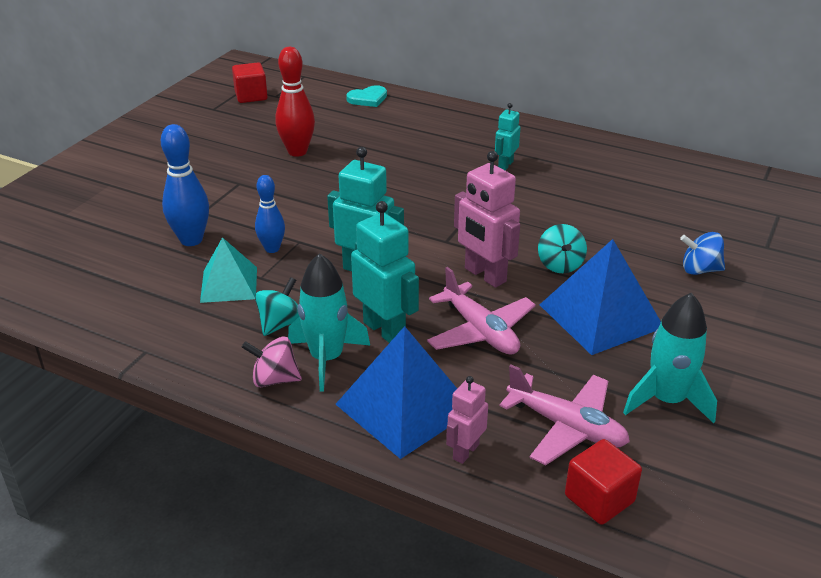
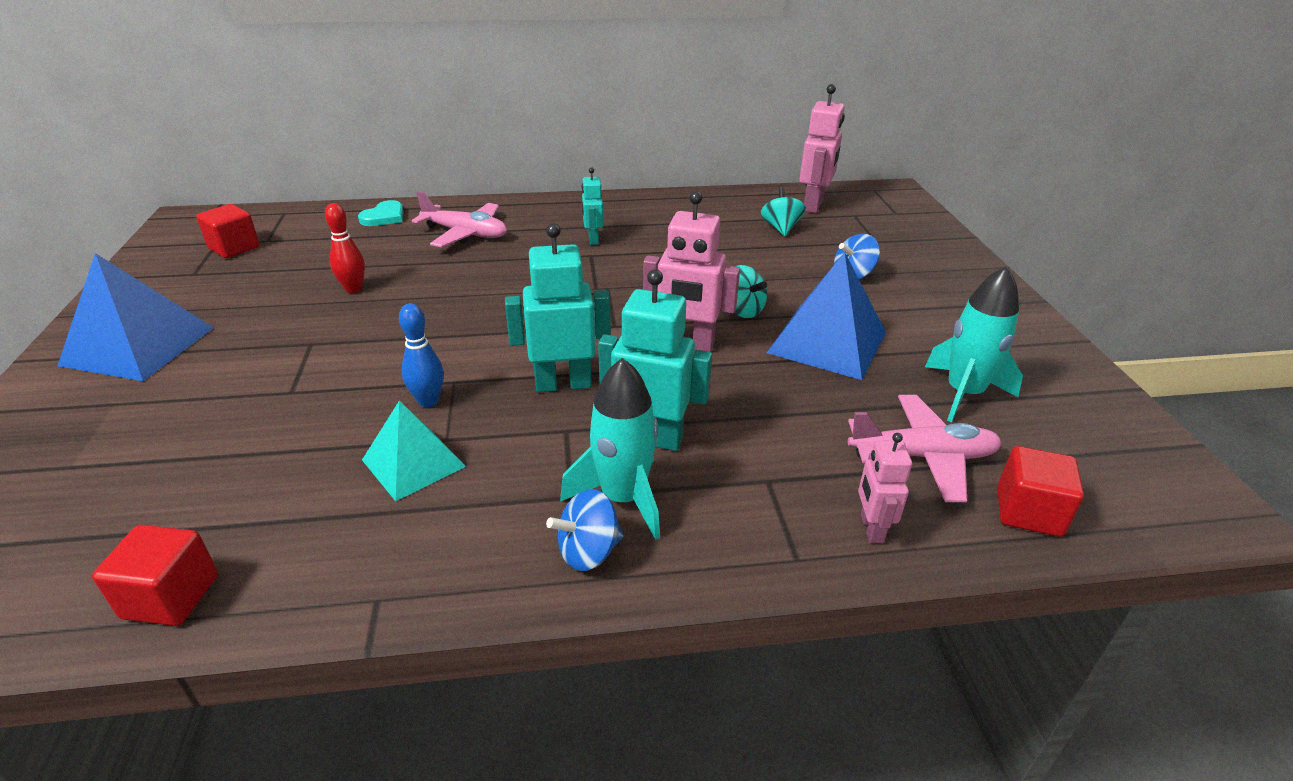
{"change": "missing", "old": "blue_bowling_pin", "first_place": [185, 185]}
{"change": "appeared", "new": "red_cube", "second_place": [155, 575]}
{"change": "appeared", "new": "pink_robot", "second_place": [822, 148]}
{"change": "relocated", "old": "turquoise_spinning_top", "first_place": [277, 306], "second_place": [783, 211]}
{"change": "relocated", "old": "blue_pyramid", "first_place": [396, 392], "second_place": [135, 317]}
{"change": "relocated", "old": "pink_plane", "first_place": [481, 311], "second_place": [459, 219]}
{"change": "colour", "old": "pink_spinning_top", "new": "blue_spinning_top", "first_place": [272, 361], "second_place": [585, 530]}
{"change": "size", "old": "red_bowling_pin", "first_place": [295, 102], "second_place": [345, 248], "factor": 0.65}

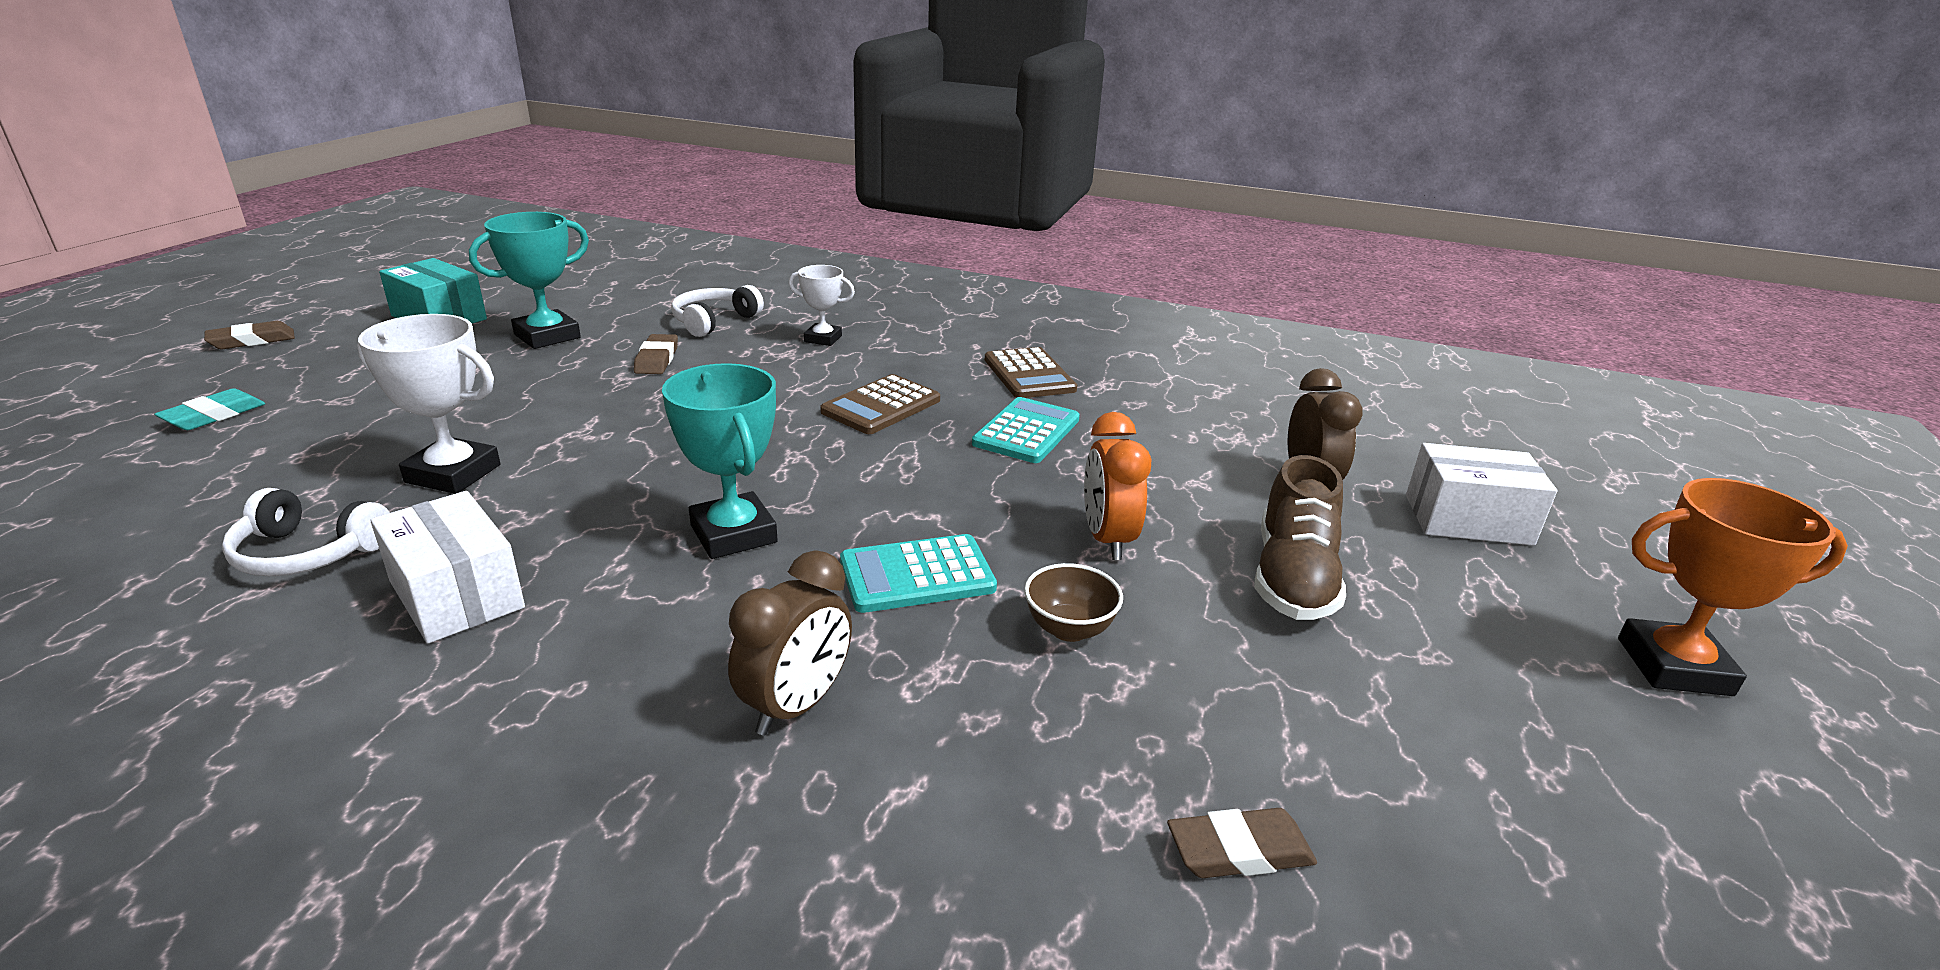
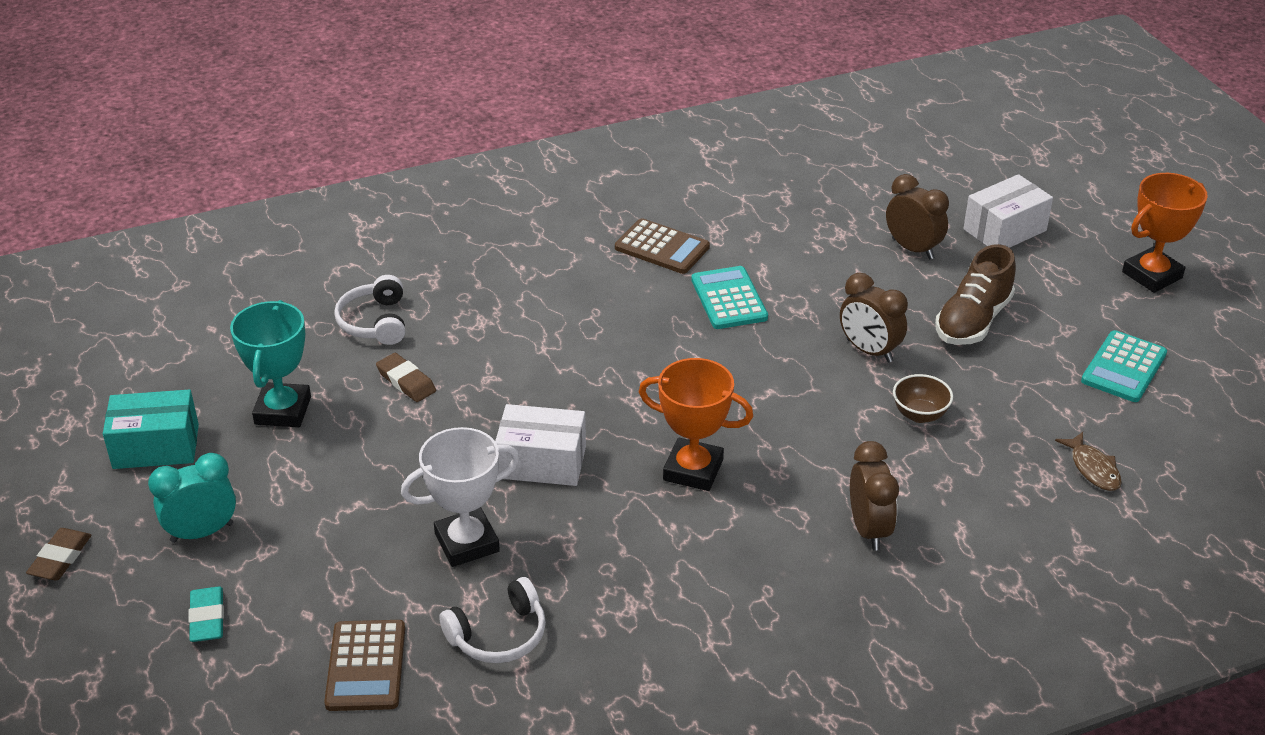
{"change": "missing", "old": "white_trophy", "first_place": [821, 305]}
{"change": "appeared", "new": "turquoise_clock", "second_place": [192, 498]}
{"change": "relocated", "old": "white_box", "first_place": [448, 567], "second_place": [540, 445]}
{"change": "relocated", "old": "brown_calculator", "first_place": [880, 404], "second_place": [364, 665]}
{"change": "relocated", "old": "turquoise_calculator", "first_place": [918, 573], "second_place": [1124, 366]}
{"change": "exchanged", "old": "brown_eraser", "new": "brown_fish", "first_place": [1242, 843], "second_place": [1088, 461]}
{"change": "colour", "old": "turquoise_trophy", "new": "orange_trophy", "first_place": [720, 461], "second_place": [696, 424]}
{"change": "colour", "old": "orange_clock", "new": "brown_clock", "first_place": [1118, 486], "second_place": [874, 318]}
{"change": "spun", "old": "brown_shoe", "first_place": [1300, 537], "second_place": [975, 294], "degrees": 60}

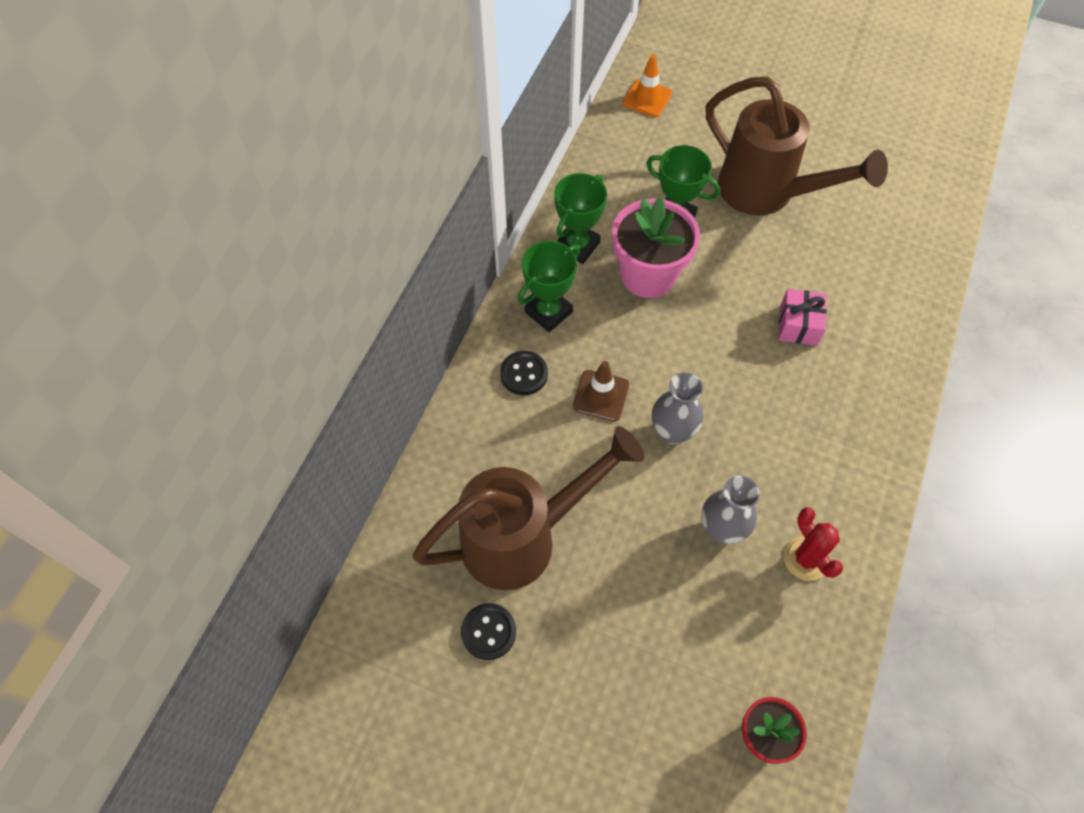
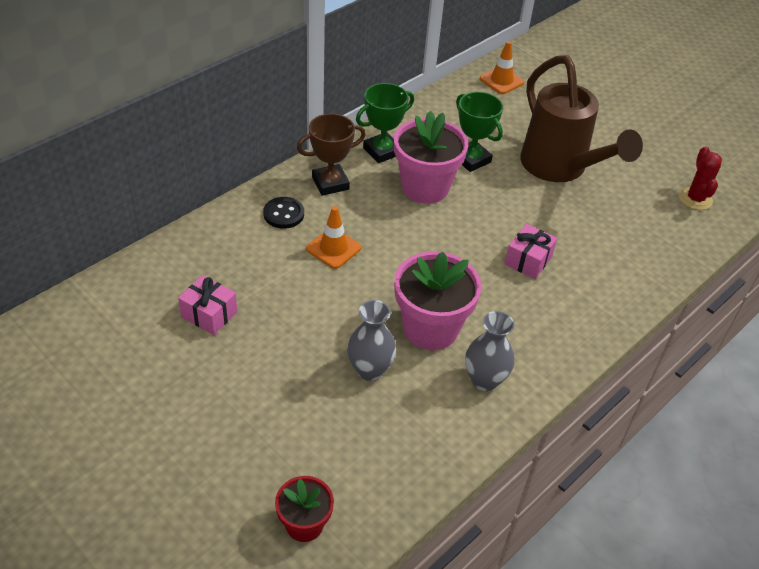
{"change": "missing", "old": "black_button", "first_place": [488, 631]}
{"change": "appeared", "new": "pink_flower_pot", "second_place": [437, 300]}
{"change": "relocated", "old": "grey_vase", "first_place": [678, 408], "second_place": [489, 351]}
{"change": "relocated", "old": "red_cactus", "first_place": [813, 544], "second_place": [700, 178]}
{"change": "exchanged", "old": "brown_watering_can", "new": "pink_gift", "first_place": [529, 508], "second_place": [208, 305]}
{"change": "colour", "old": "green_trophy", "new": "brown_trophy", "first_place": [549, 286], "second_place": [331, 155]}
{"change": "colour", "old": "brown_traffic_cone", "new": "orange_traffic_cone", "first_place": [601, 391], "second_place": [333, 237]}

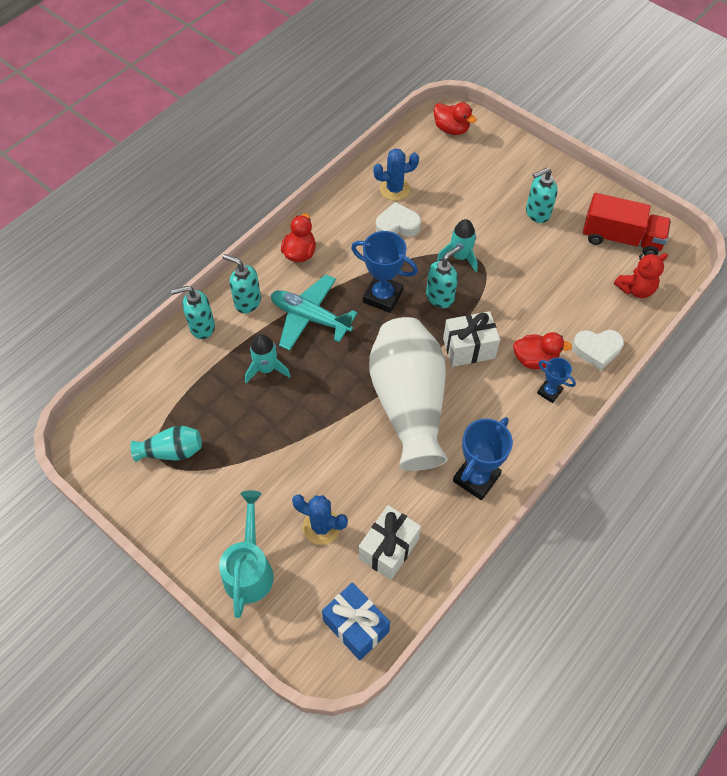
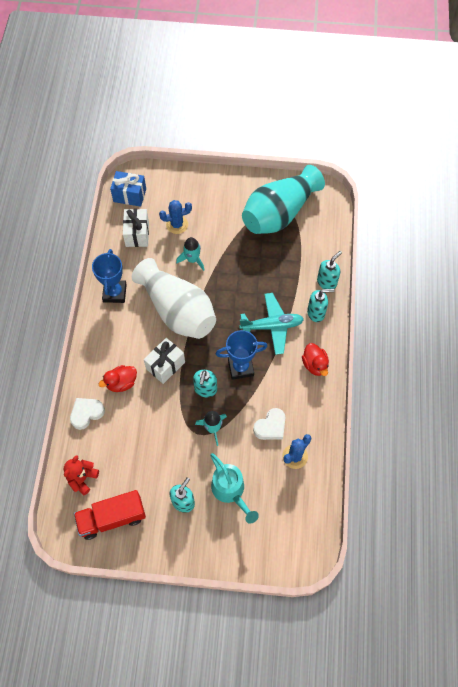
{"change": "missing", "old": "red_duck", "first_place": [455, 118]}
{"change": "missing", "old": "blue_trophy", "first_place": [556, 380]}
{"change": "relocated", "old": "turquoise_watering_can", "first_place": [246, 554], "second_place": [235, 488]}
{"change": "relocated", "old": "turquoise_rocket", "first_place": [268, 358], "second_place": [190, 254]}
{"change": "size", "old": "turquoise_vase", "first_place": [166, 444], "second_place": [283, 199], "factor": 2.25}

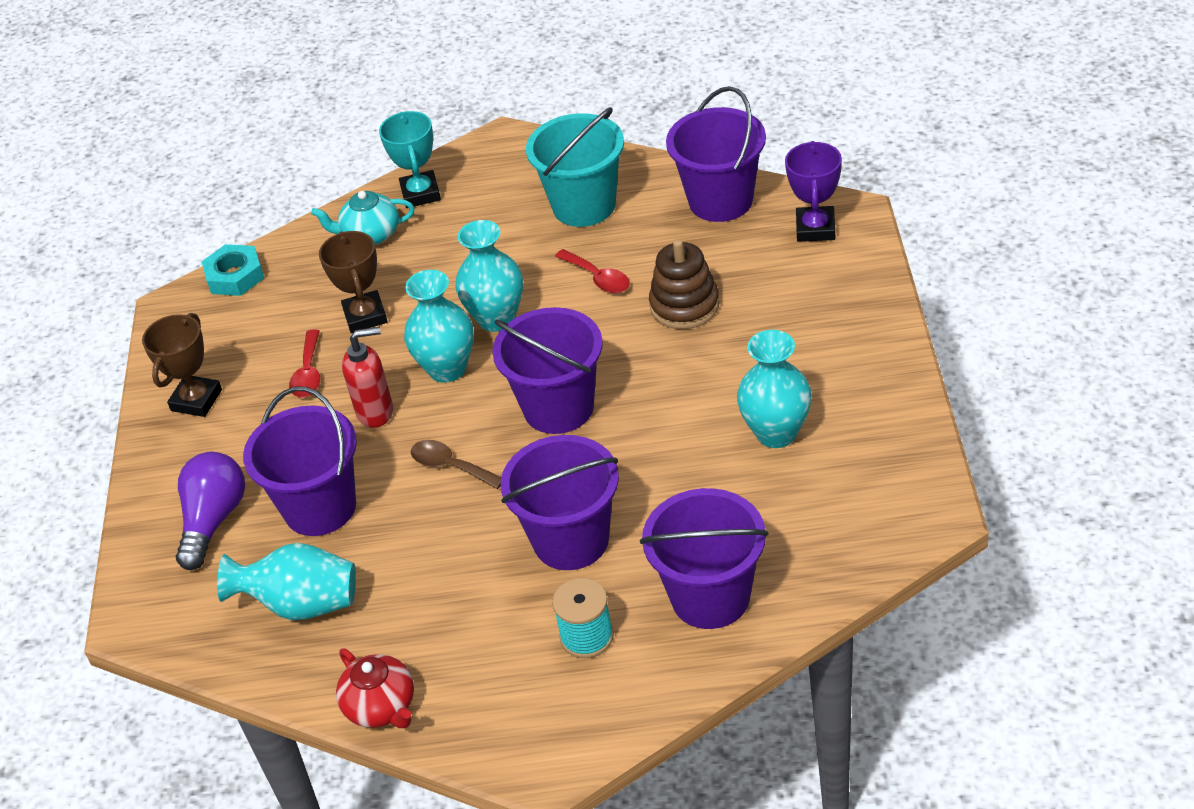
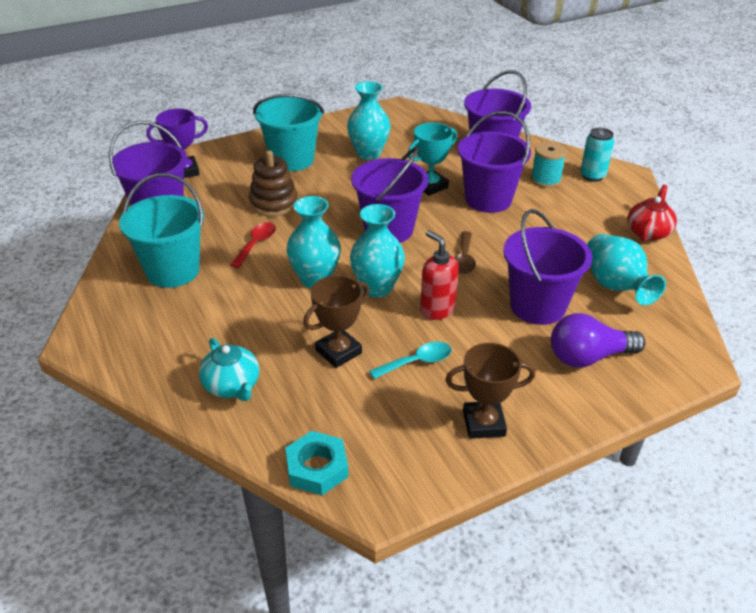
{"change": "appeared", "new": "turquoise_bucket", "second_place": [288, 132]}
{"change": "appeared", "new": "turquoise_can", "second_place": [597, 155]}
{"change": "relocated", "old": "turquoise_trophy", "first_place": [410, 159], "second_place": [432, 159]}
{"change": "colour", "old": "red_spoon", "new": "turquoise_spoon", "first_place": [304, 363], "second_place": [410, 360]}

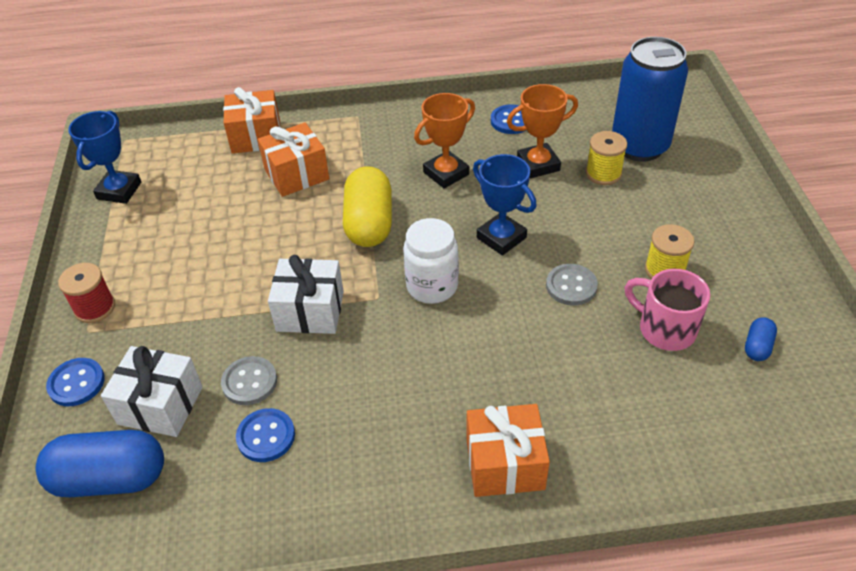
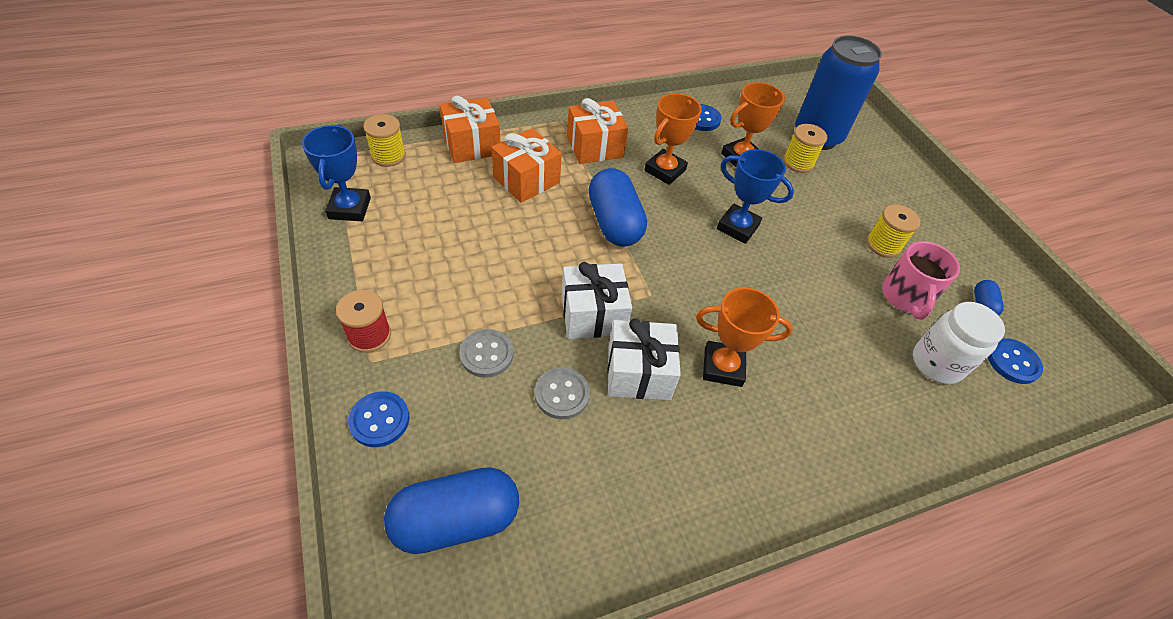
{"change": "appeared", "new": "yellow_spool", "second_place": [384, 140]}
{"change": "appeared", "new": "orange_trophy", "second_place": [744, 337]}
{"change": "relocated", "old": "white_gift", "first_place": [152, 391], "second_place": [644, 359]}
{"change": "relocated", "old": "blue_button", "first_place": [265, 435], "second_place": [1015, 361]}
{"change": "relocated", "old": "white_jar", "first_place": [431, 261], "second_place": [959, 343]}
{"change": "relocated", "old": "orange_gift", "first_place": [508, 450], "second_place": [597, 131]}
{"change": "relocated", "old": "grey_button", "first_place": [572, 285], "second_place": [486, 353]}
{"change": "colour", "old": "yellow_capsule", "new": "blue_capsule", "first_place": [367, 206], "second_place": [618, 207]}
{"change": "spun", "old": "pink_mug", "first_place": [667, 310], "second_place": [921, 280], "degrees": -105}

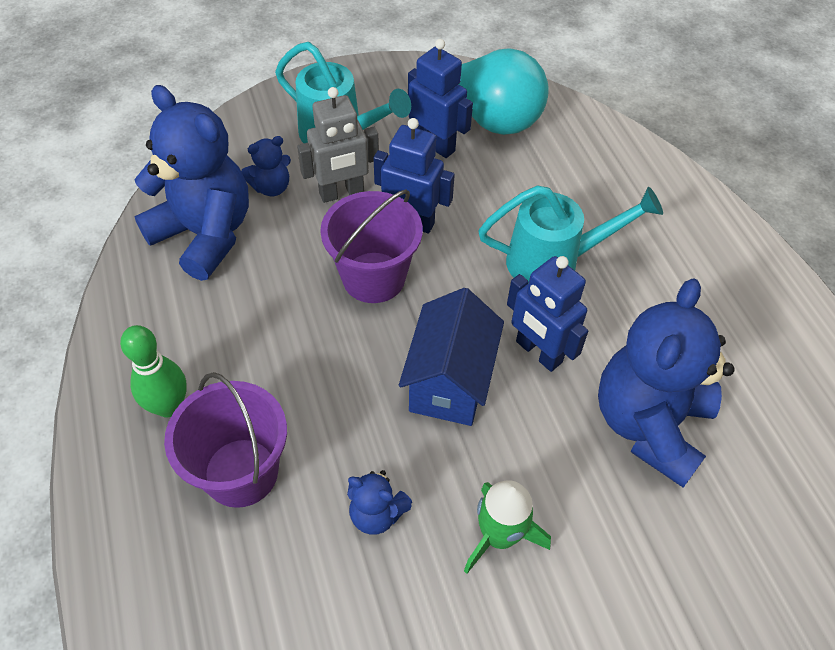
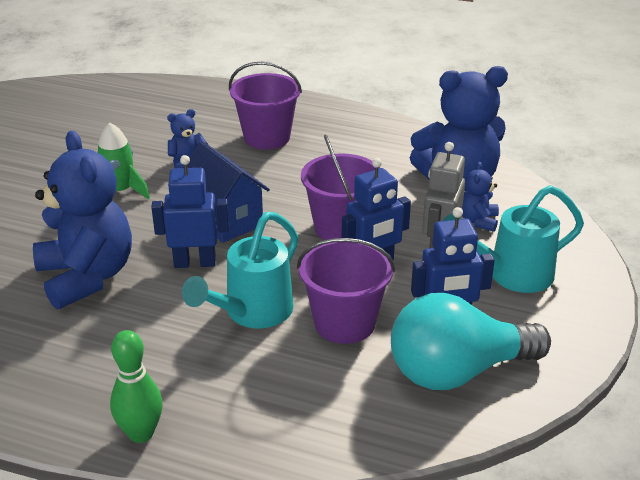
{"change": "appeared", "new": "purple_bucket", "second_place": [346, 291]}
{"change": "relocated", "old": "green_bowling_pin", "first_place": [153, 371], "second_place": [136, 386]}

